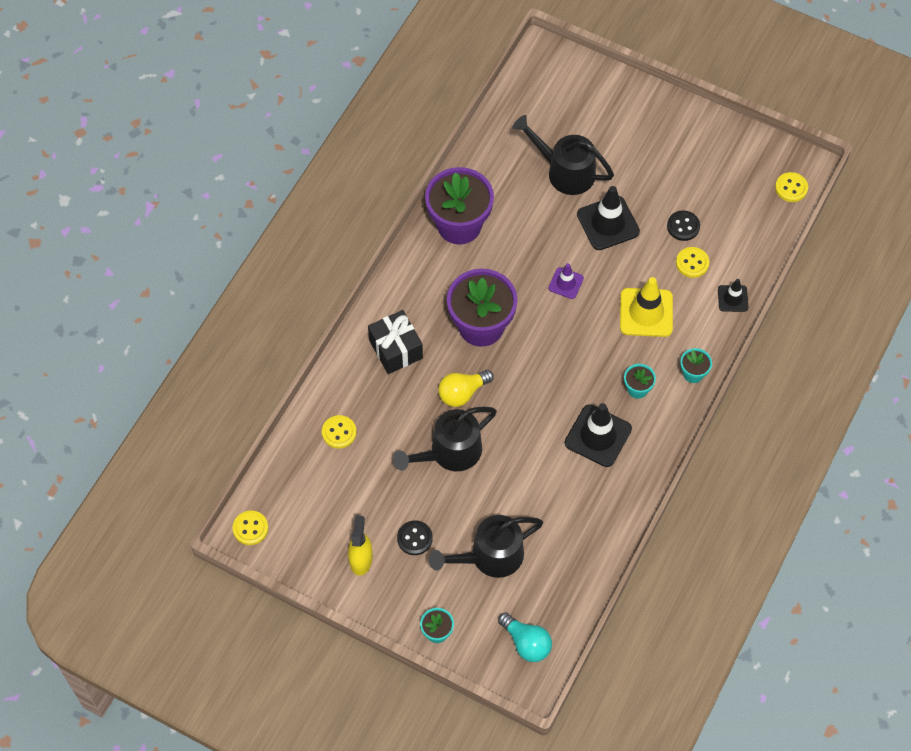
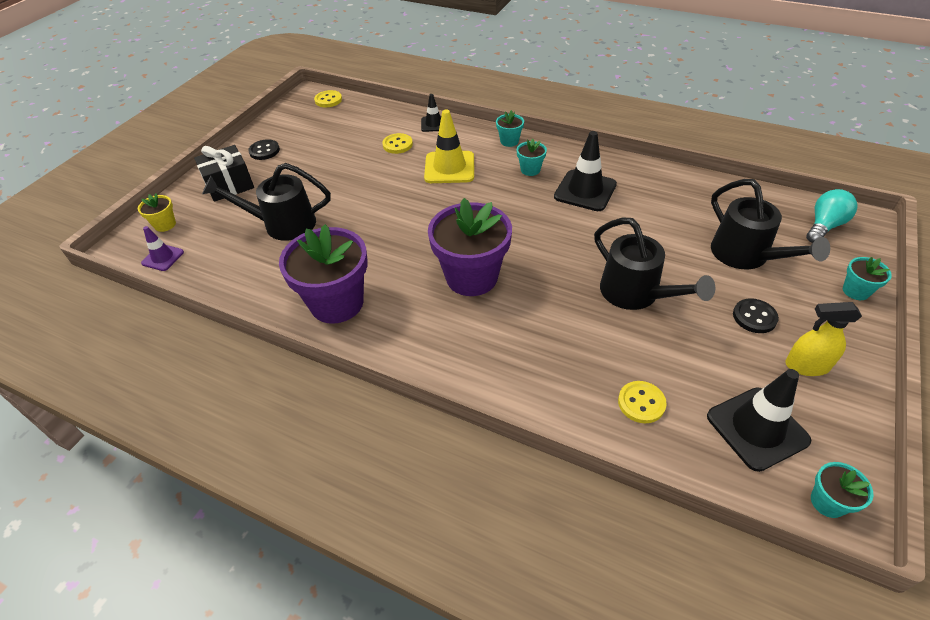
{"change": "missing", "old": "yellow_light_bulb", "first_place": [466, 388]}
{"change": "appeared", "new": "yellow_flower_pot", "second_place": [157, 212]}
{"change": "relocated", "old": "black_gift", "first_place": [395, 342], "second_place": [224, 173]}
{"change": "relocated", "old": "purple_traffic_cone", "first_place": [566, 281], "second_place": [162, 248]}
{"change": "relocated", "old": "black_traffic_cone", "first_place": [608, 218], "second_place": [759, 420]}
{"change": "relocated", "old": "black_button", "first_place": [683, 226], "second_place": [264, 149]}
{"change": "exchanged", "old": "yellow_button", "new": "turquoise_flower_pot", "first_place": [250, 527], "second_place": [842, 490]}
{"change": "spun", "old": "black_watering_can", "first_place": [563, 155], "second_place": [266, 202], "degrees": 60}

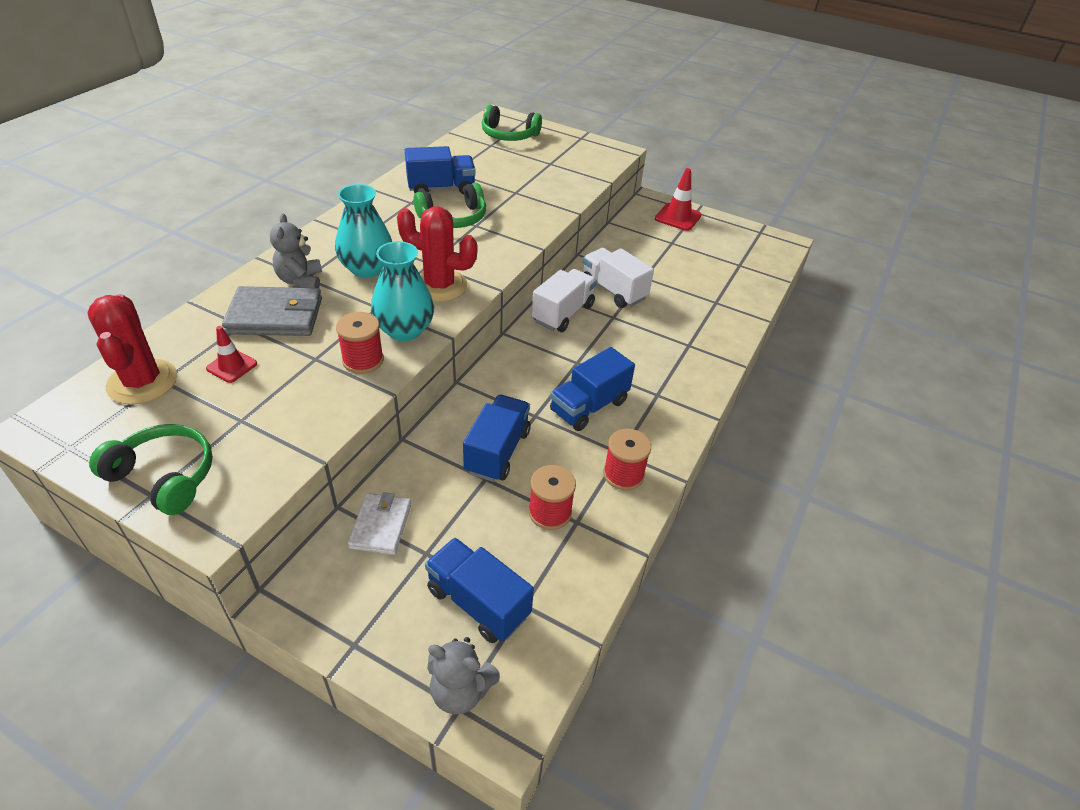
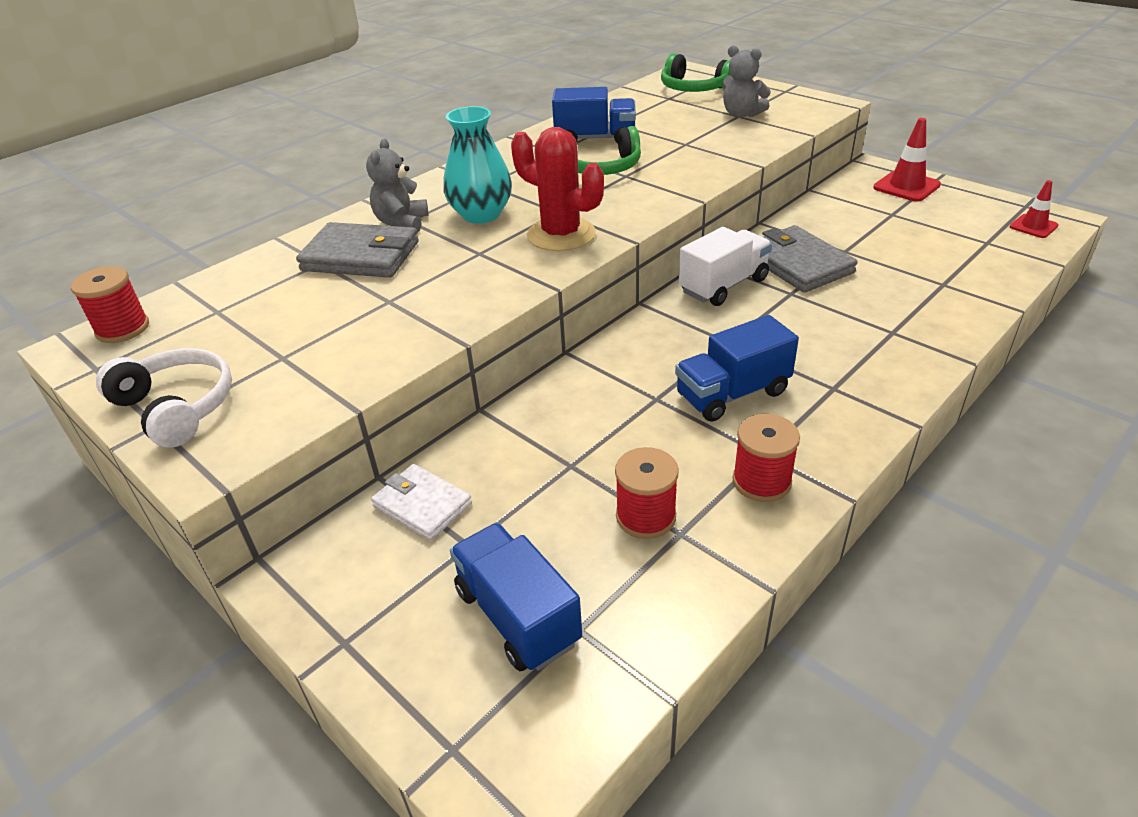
{"change": "missing", "old": "red_cactus", "first_place": [132, 349]}
{"change": "missing", "old": "turquoise_vase", "first_place": [402, 291]}
{"change": "missing", "old": "blue_truck", "first_place": [496, 438]}
{"change": "relocated", "old": "red_traffic_cone", "first_place": [231, 354], "second_place": [1034, 209]}
{"change": "relocated", "old": "red_spool", "first_place": [360, 343], "second_place": [110, 304]}
{"change": "relocated", "old": "grey_teddy_bear", "first_place": [463, 675], "second_place": [747, 81]}
{"change": "exchanged", "old": "white_truck", "new": "grey_wallet", "first_place": [618, 278], "second_place": [810, 259]}
{"change": "colour", "old": "green_headphones", "new": "white_headphones", "first_place": [151, 469], "second_place": [164, 398]}
{"change": "spun", "old": "white_wallet", "first_place": [379, 523], "second_place": [421, 502], "degrees": -75}

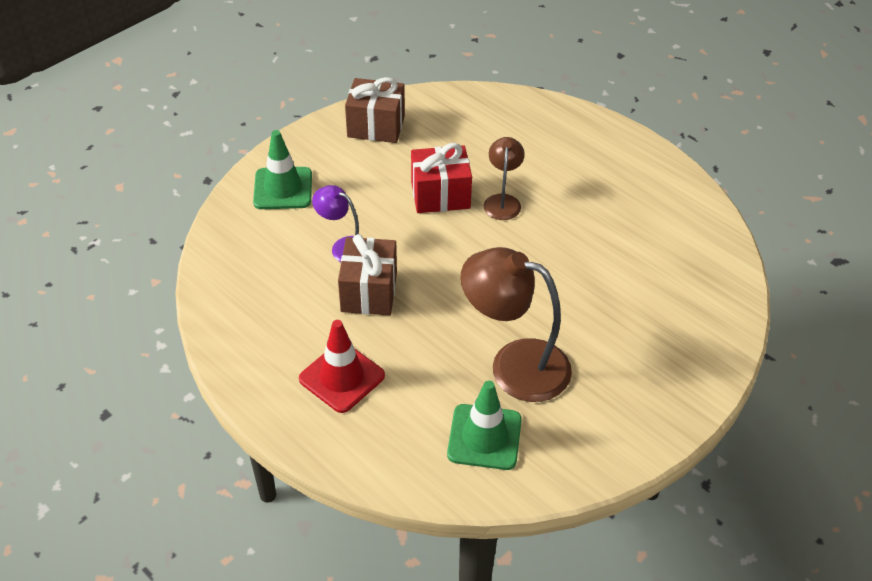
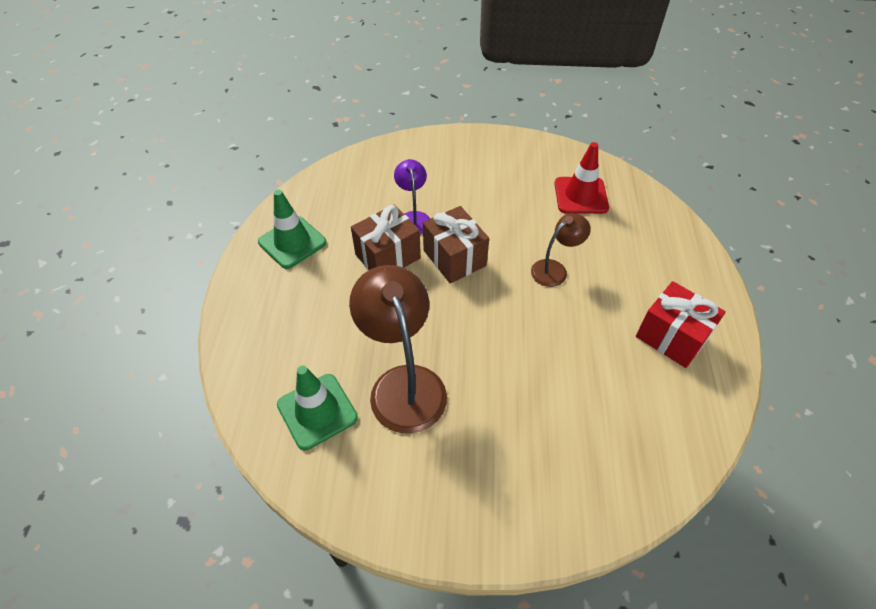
{"change": "relocated", "old": "green_traffic_cone", "first_place": [282, 169], "second_place": [292, 229]}
{"change": "relocated", "old": "red_traffic_cone", "first_place": [342, 366], "second_place": [581, 178]}
{"change": "relocated", "old": "brown_gift", "first_place": [375, 110], "second_place": [456, 244]}
{"change": "relocated", "old": "red_gift", "first_place": [441, 178], "second_place": [681, 324]}

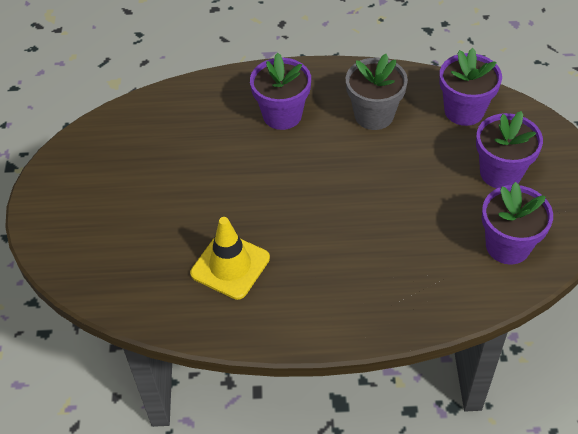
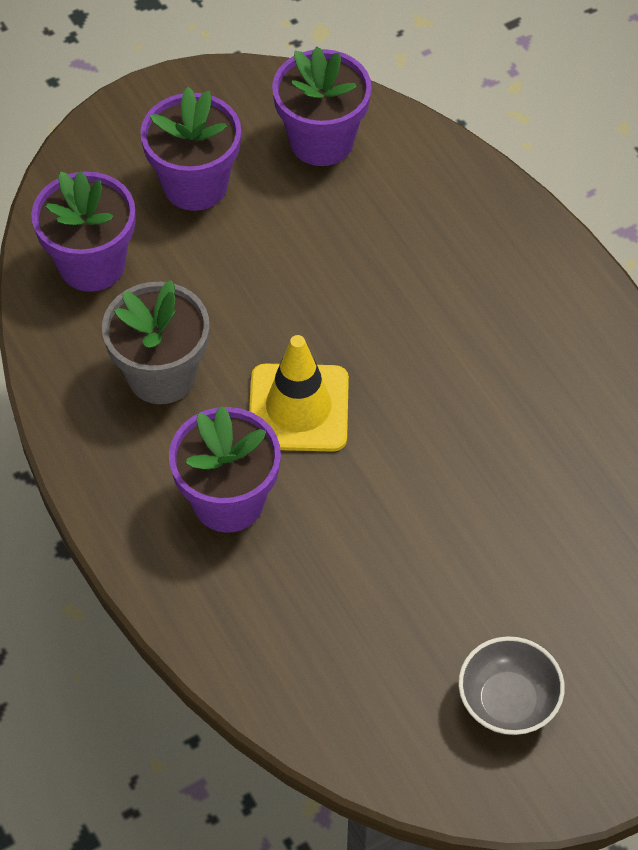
{"change": "appeared", "new": "grey_bowl", "second_place": [511, 685]}
{"change": "relocated", "old": "yellow_traffic_cone", "first_place": [230, 258], "second_place": [299, 393]}

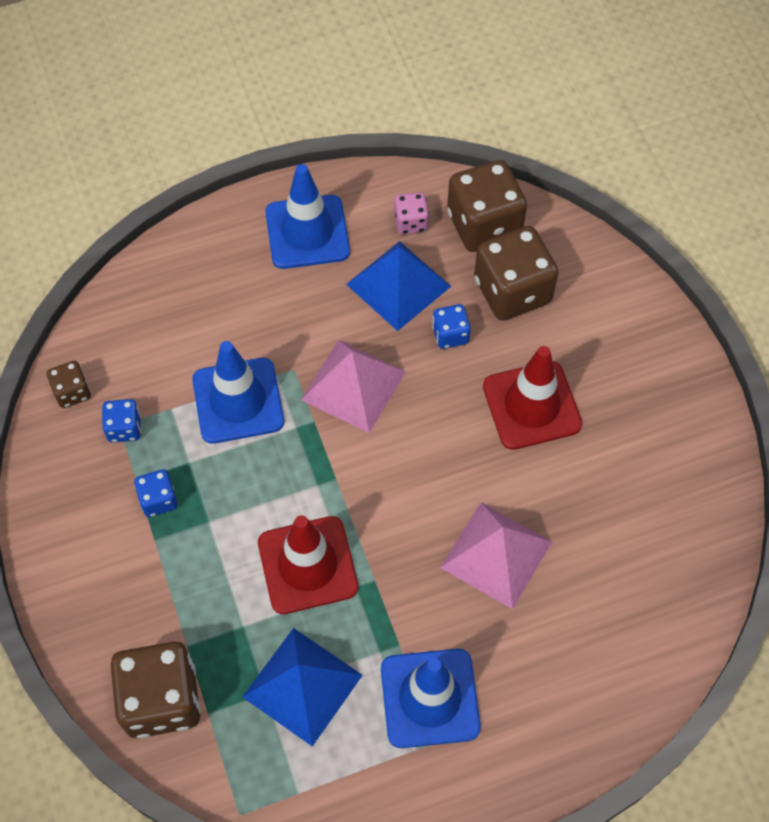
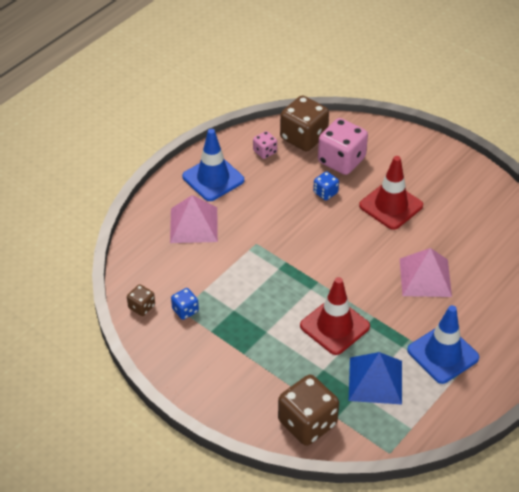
{"change": "missing", "old": "blue_dice", "first_place": [156, 493]}
{"change": "missing", "old": "blue_traffic_cone", "first_place": [238, 392]}
{"change": "missing", "old": "blue_pyramid", "first_place": [398, 286]}
{"change": "relocated", "old": "pink_pyramid", "first_place": [353, 386], "second_place": [194, 219]}
{"change": "colour", "old": "brown_dice", "new": "pink_dice", "first_place": [516, 273], "second_place": [343, 146]}

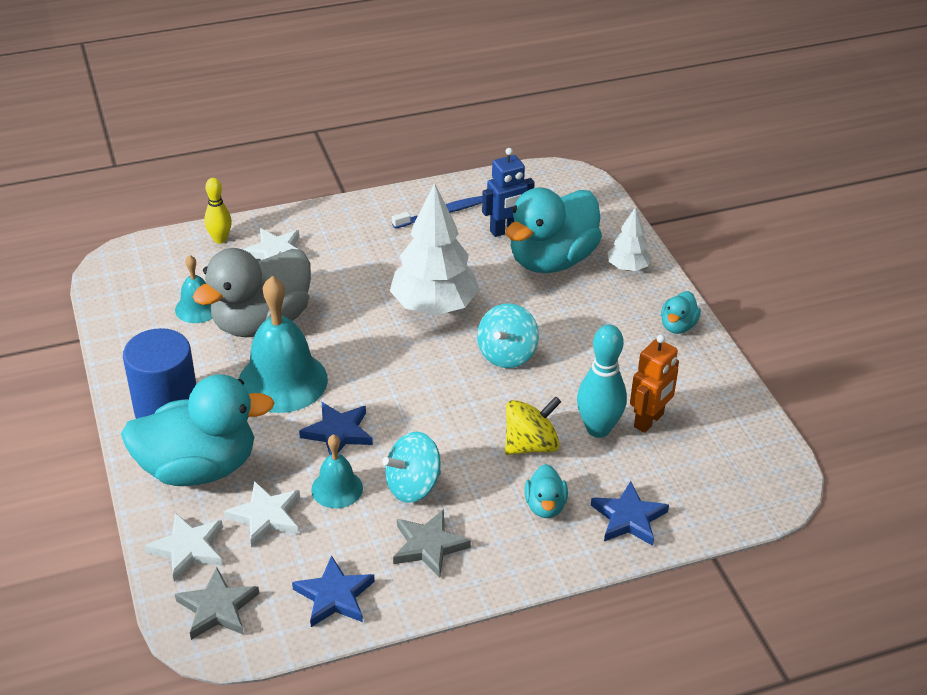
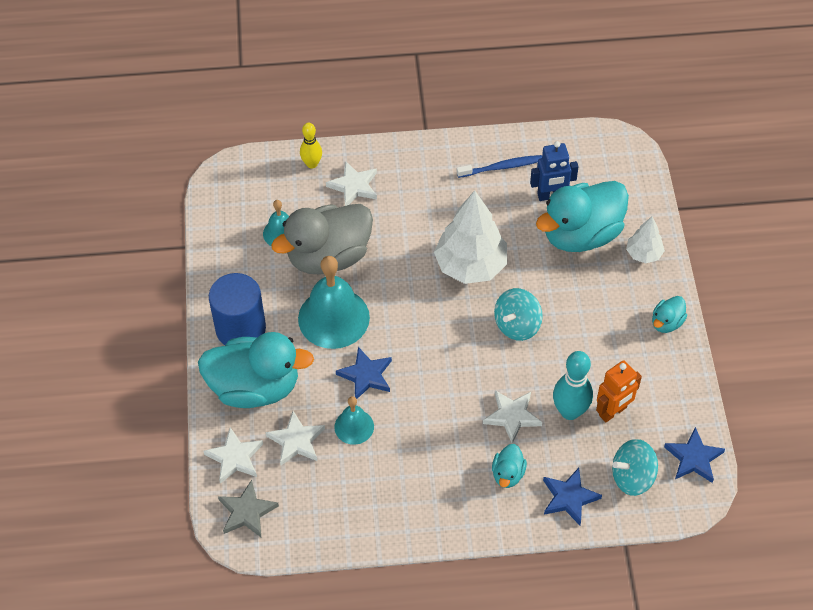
{"change": "missing", "old": "grey_star", "first_place": [432, 543]}
{"change": "relocated", "old": "blue_star", "first_place": [333, 591], "second_place": [694, 455]}
{"change": "relocated", "old": "turquoise_spinning_top", "first_place": [412, 467], "second_place": [635, 467]}
{"change": "exchanged", "old": "yellow_spinning_top", "new": "white_star", "first_place": [533, 425], "second_place": [512, 416]}

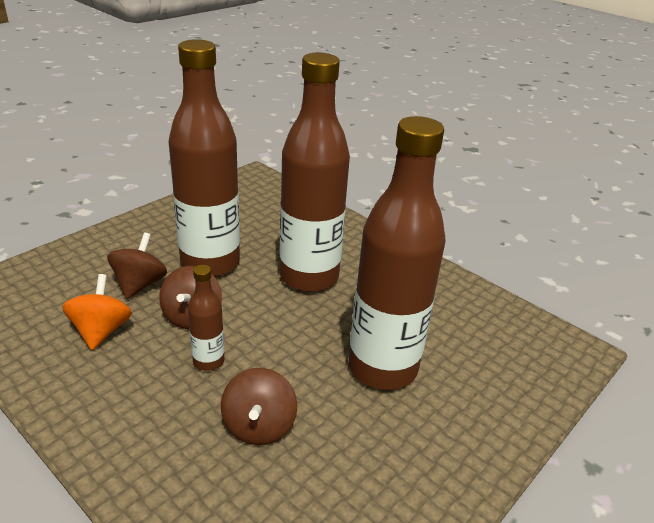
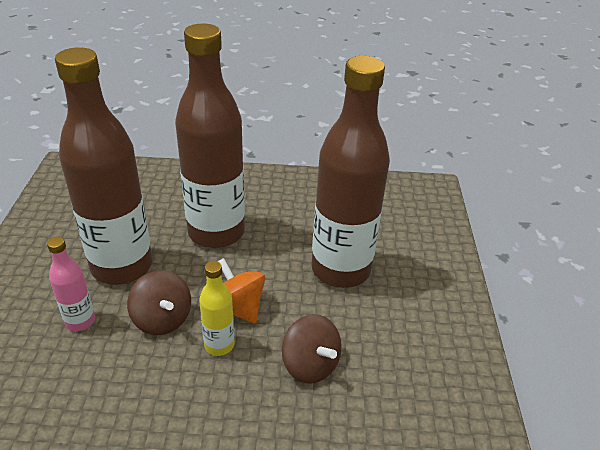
{"change": "relocated", "old": "orange_spinning_top", "first_place": [97, 312], "second_place": [241, 291]}
{"change": "exchanged", "old": "brown_spinning_top", "new": "pink_bottle", "first_place": [137, 266], "second_place": [71, 284]}
{"change": "colour", "old": "brown_bottle", "new": "yellow_bottle", "first_place": [206, 318], "second_place": [216, 308]}

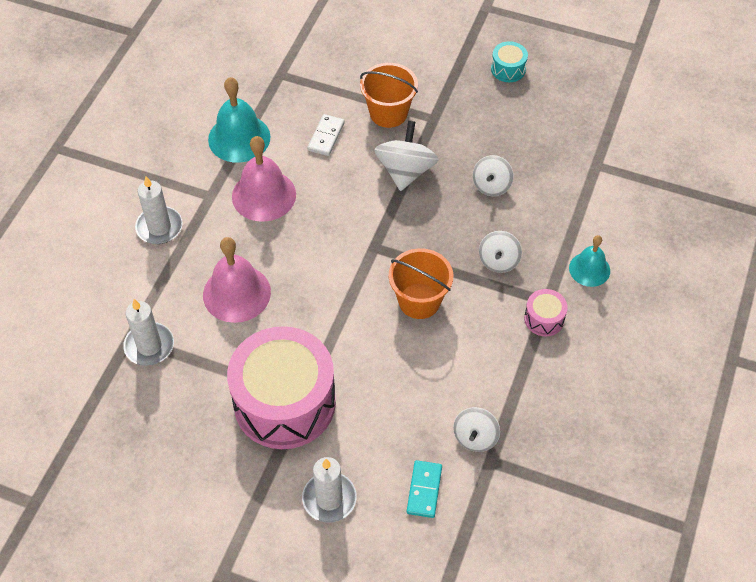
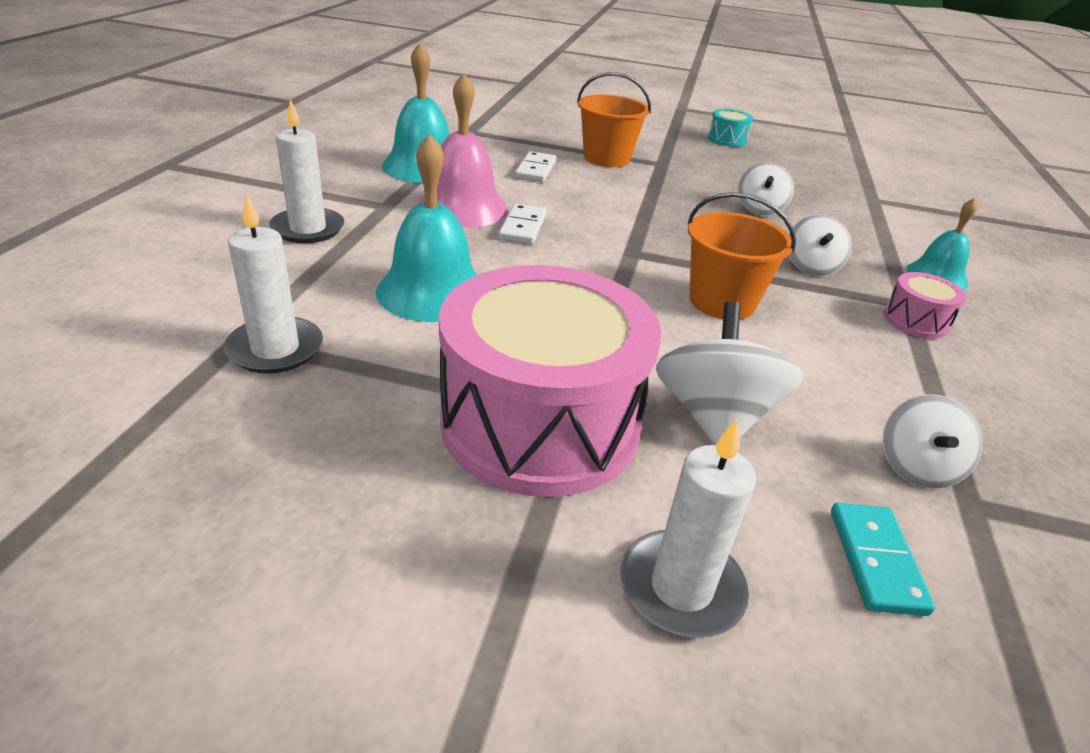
{"change": "appeared", "new": "white_domino", "second_place": [522, 224]}
{"change": "relocated", "old": "white_spinning_top", "first_place": [406, 156], "second_place": [729, 373]}
{"change": "colour", "old": "pink_bell", "new": "turquoise_bell", "first_place": [237, 280], "second_place": [426, 228]}

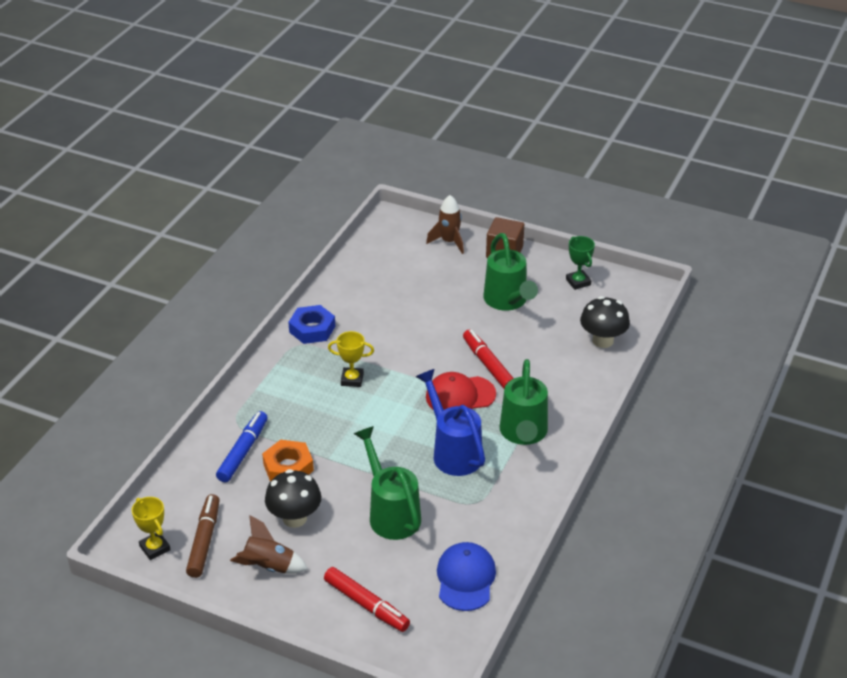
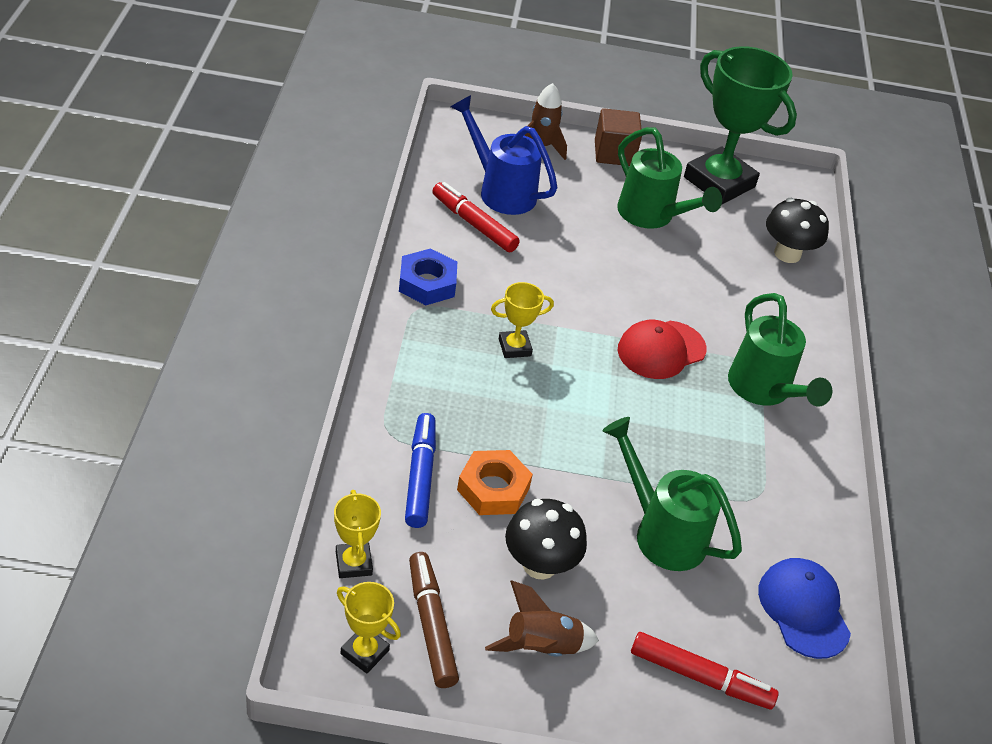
{"change": "appeared", "new": "yellow_trophy", "second_place": [357, 534]}
{"change": "relocated", "old": "blue_watering_can", "first_place": [450, 422], "second_place": [504, 155]}
{"change": "relocated", "old": "red_marker", "first_place": [488, 359], "second_place": [476, 217]}
{"change": "size", "old": "green_trophy", "first_place": [580, 263], "second_place": [740, 125], "factor": 2.21}

